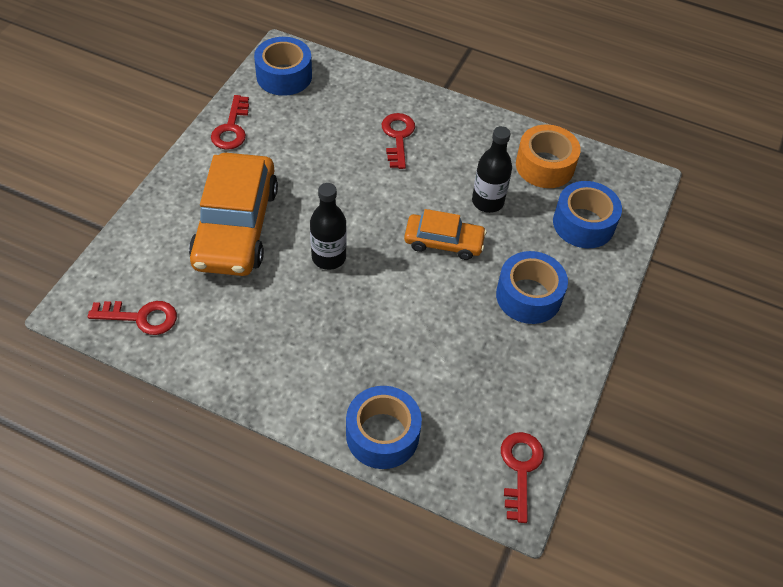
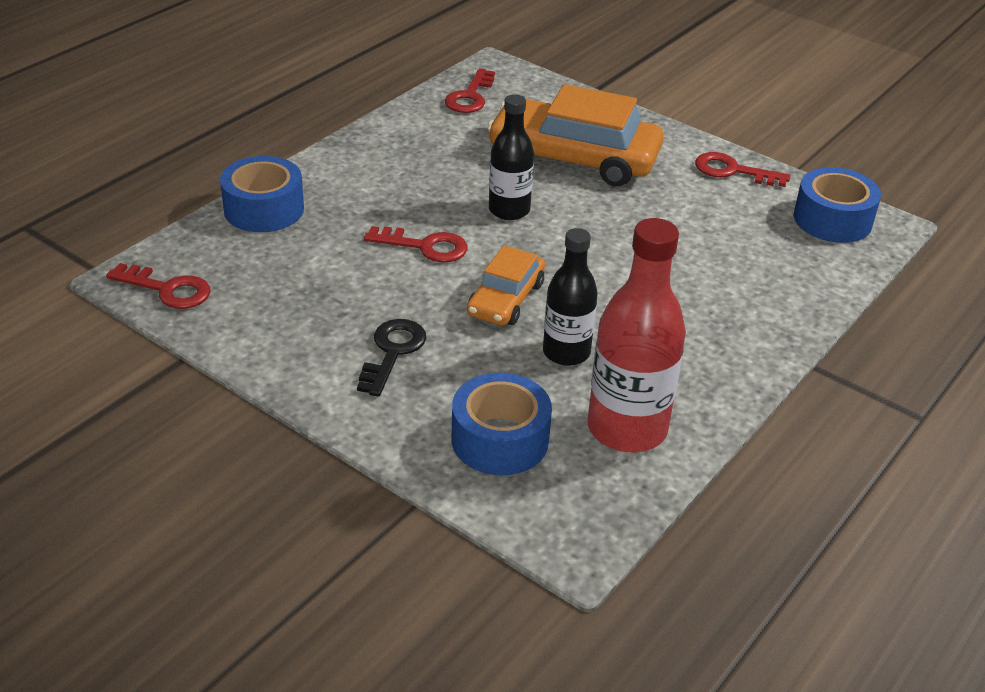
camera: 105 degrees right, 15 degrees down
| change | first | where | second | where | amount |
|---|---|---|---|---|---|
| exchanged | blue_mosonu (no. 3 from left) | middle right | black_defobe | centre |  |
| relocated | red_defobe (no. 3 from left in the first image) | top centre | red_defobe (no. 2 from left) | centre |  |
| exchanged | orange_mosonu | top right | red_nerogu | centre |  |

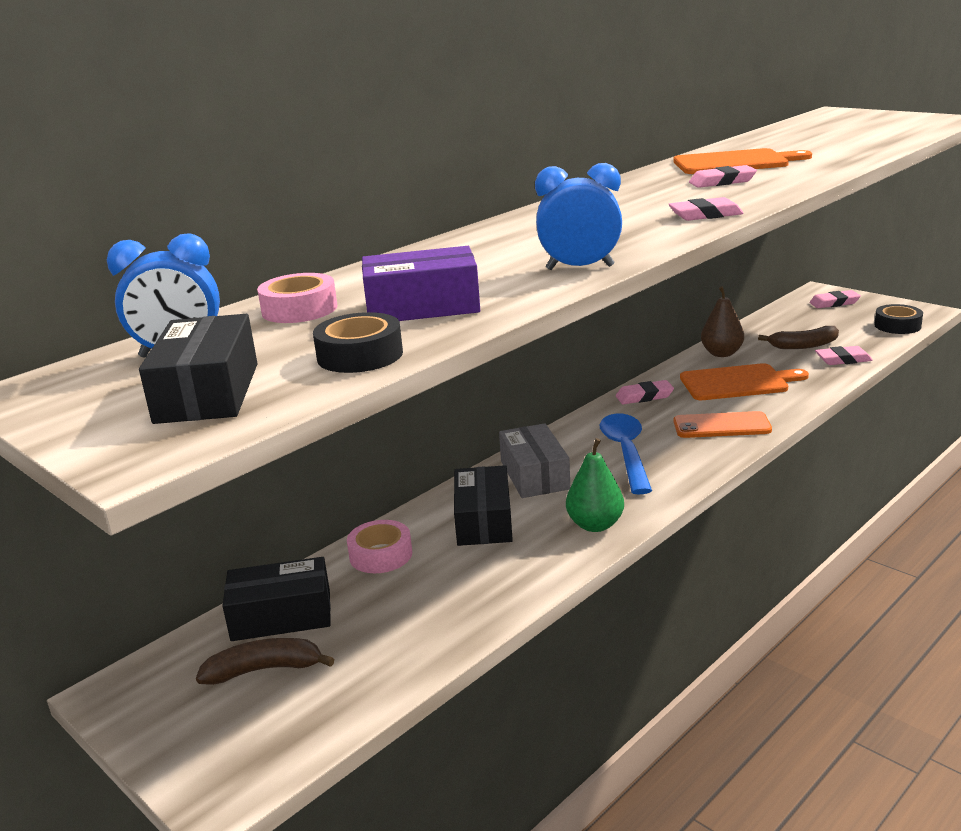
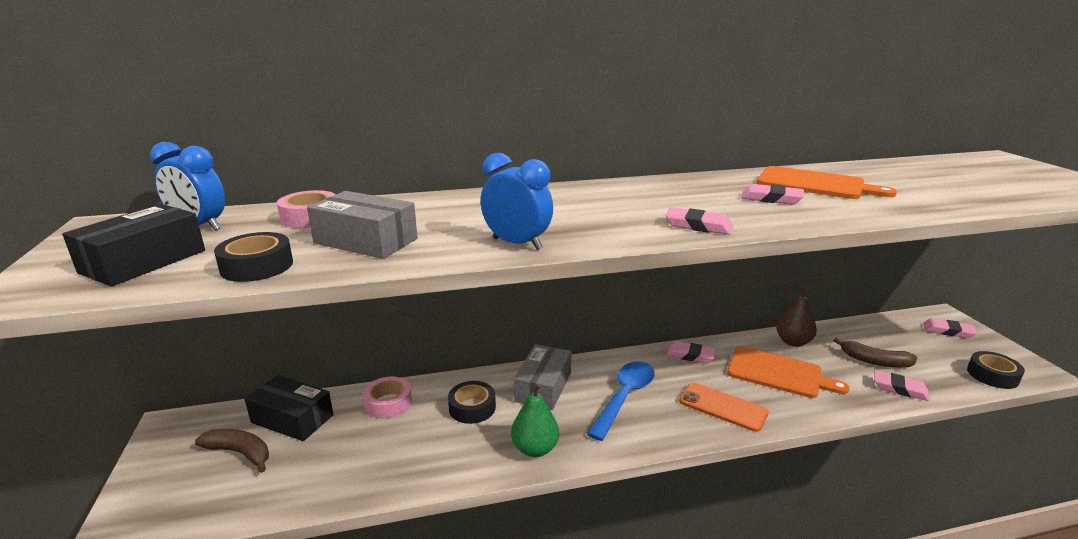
camera: 30 degrees right, 0 degrees up
| change | first | where | second | where | amount |
|---|---|---|---|---|---|
| colour | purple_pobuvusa | centre | grey_pobuvusa (no. 1 from left) | centre |  |
| exchanged | black_pobuvusa (no. 3 from left) | centre | black_mosonu (no. 2 from left) | bottom centre |  |

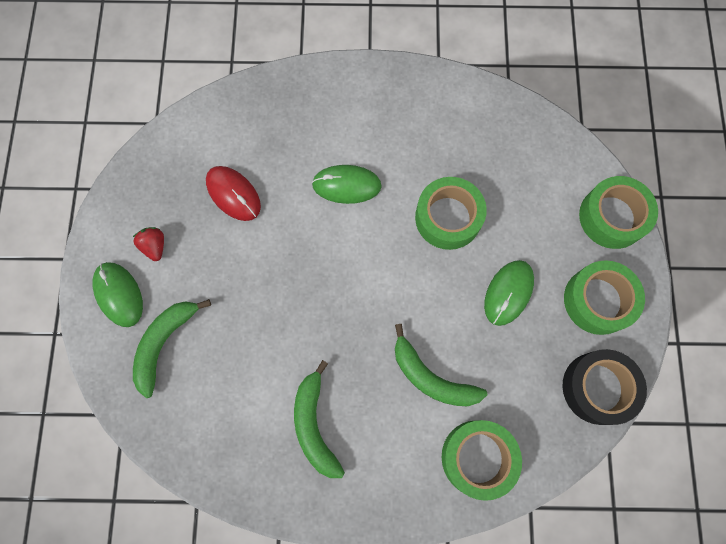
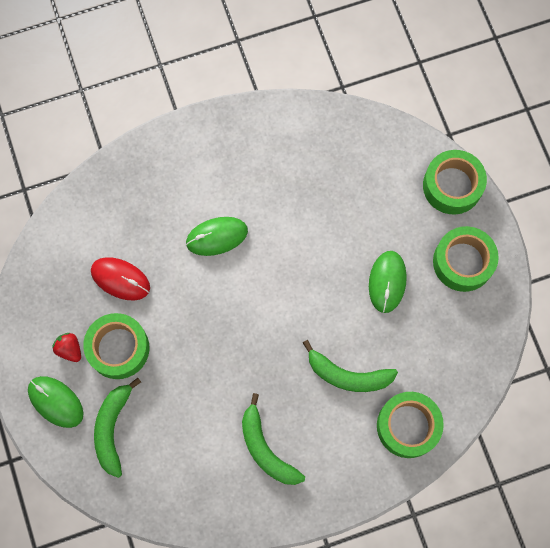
camera: 20 degrees left, 0 degrees up
| change | first | where | second | where | amount |
|---|---|---|---|---|---|
| relocated | green_mosonu (no. 1 from left) | centre |  | middle left |  |
| missing | black_mosonu | bottom right |  |  |  |

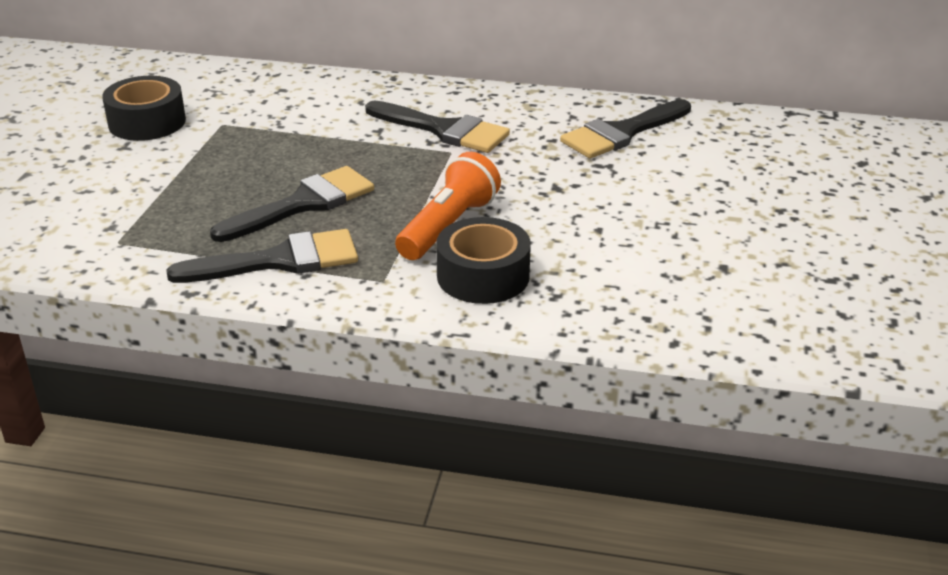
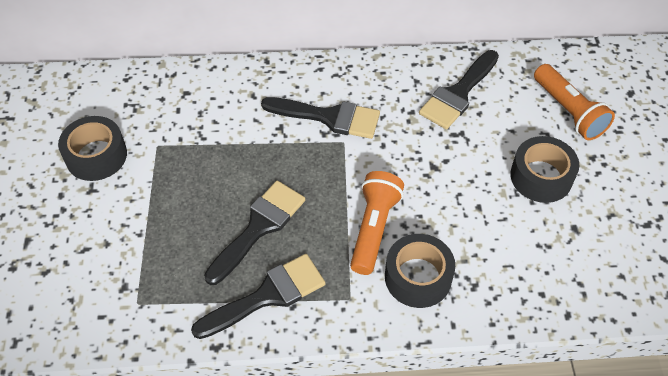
camera: 15 degrees left, 20 degrees up
| change | first | where | second | where | amount |
|---|---|---|---|---|---|
| appeared |  |  | black_mosonu (no. 3 from left) | middle right |  |
| appeared |  |  | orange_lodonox (no. 2 from left) | top right |  |

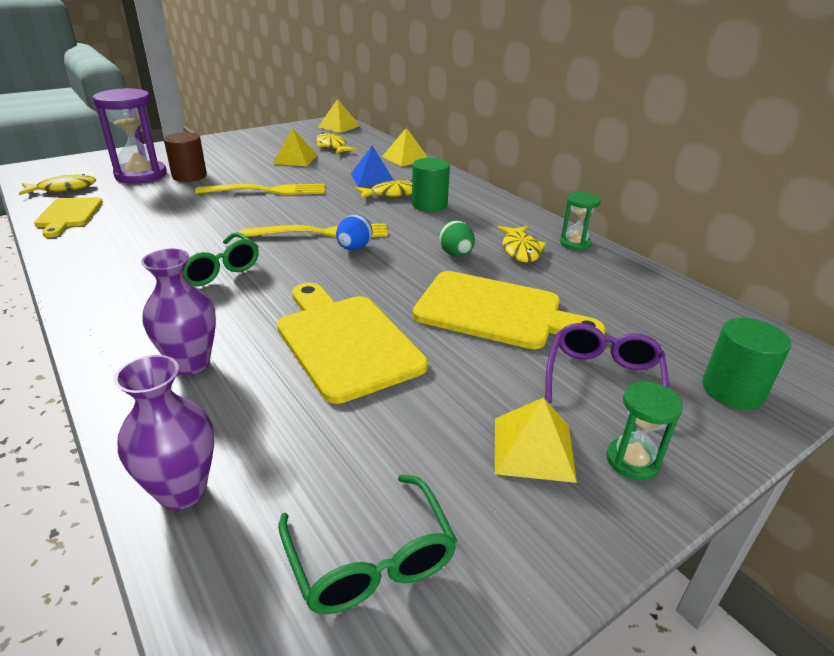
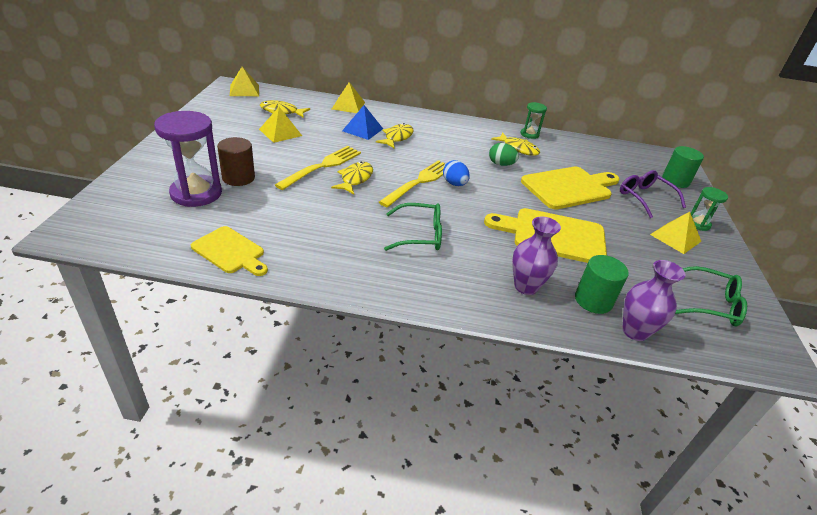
camera: 50 degrees left, 5 degrees up
| change | first | where | second | where | amount |
|---|---|---|---|---|---|
| relocated | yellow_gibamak (no. 1 from left in the first image) | top left | yellow_gibamak (no. 2 from left) | centre |  |
| relocated | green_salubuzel (no. 1 from left) | top centre |  | middle right |  |

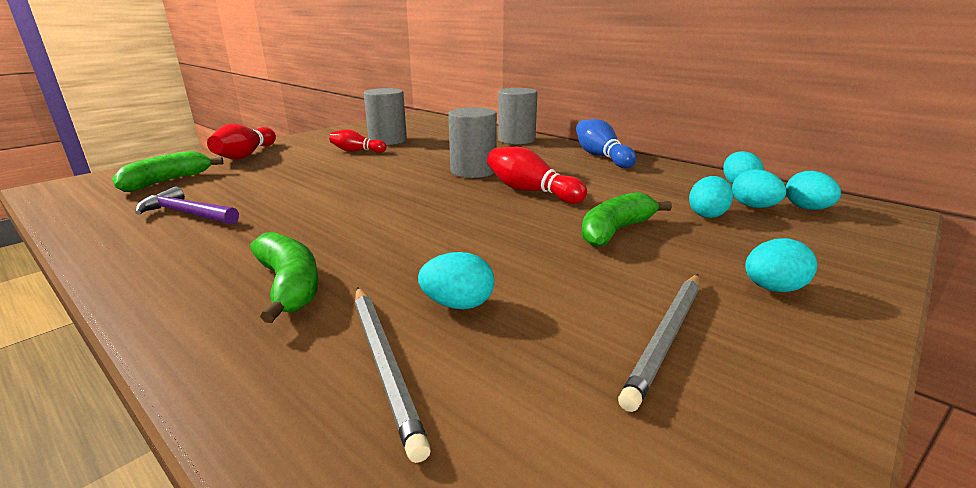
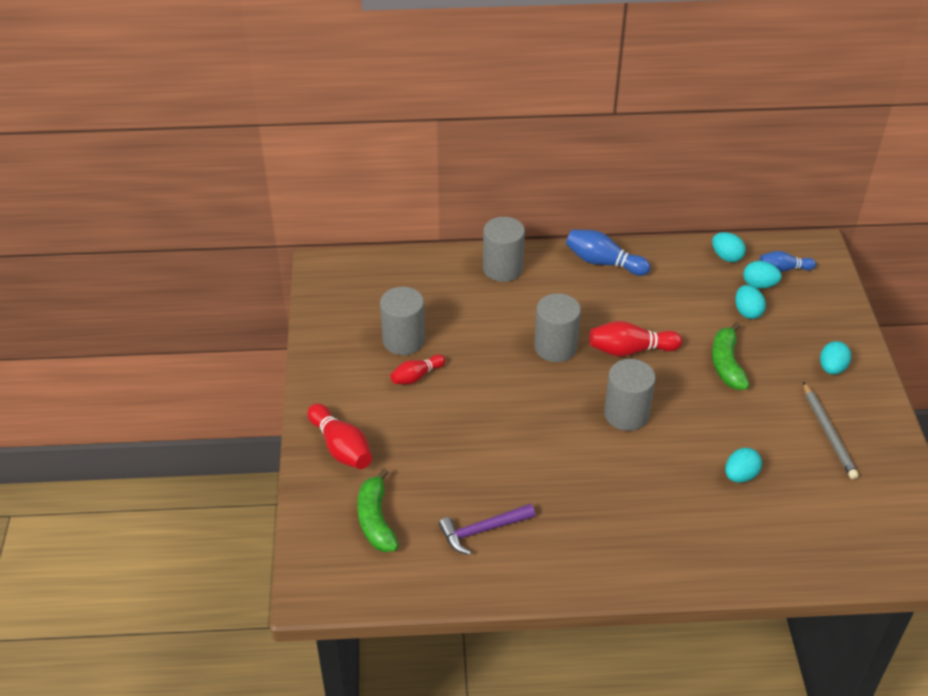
camera: 45 degrees left, 20 degrees up
| change | first | where | second | where | amount |
|---|---|---|---|---|---|
| appeared |  |  | grey_salubuzel (no. 4 from left) | middle right |  |
| exchanged | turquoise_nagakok (no. 6 from left) | middle right | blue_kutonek (no. 2 from left) | middle right |  |
| missing | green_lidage (no. 2 from left) | middle left |  |  |  |
| missing | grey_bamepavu (no. 1 from left) | bottom centre |  |  |  |

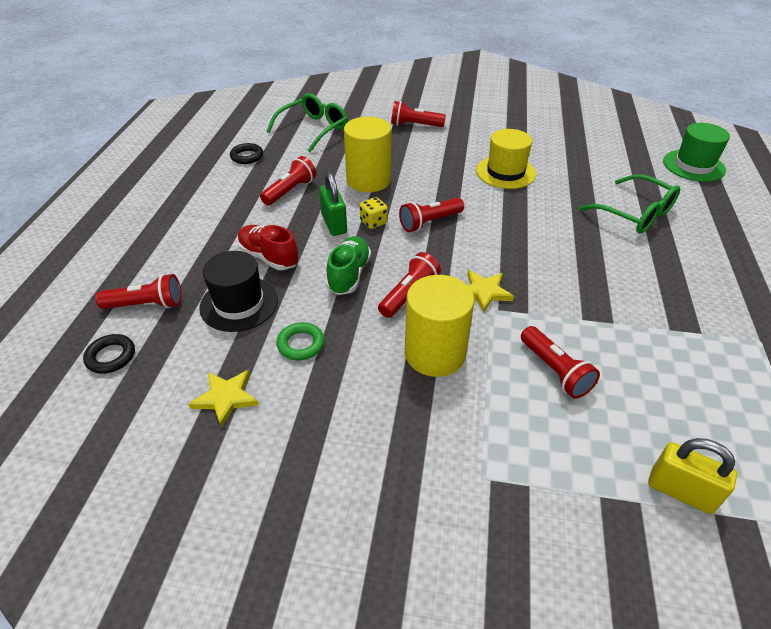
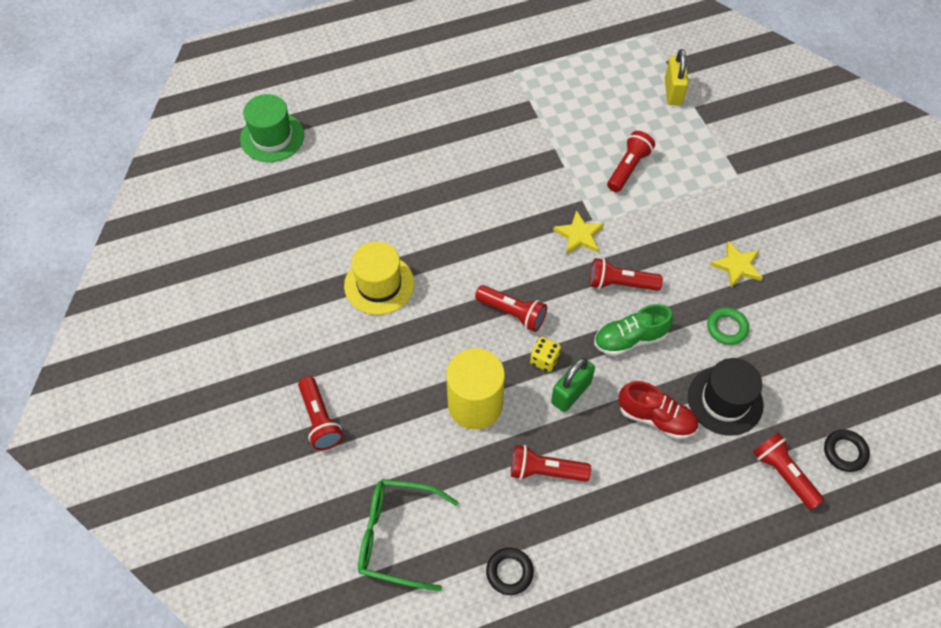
camera: 120 degrees left, 15 degrees up
| change | first | where | second | where | amount |
|---|---|---|---|---|---|
| spun | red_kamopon | centre |  | middle right | 75 degrees counterclockwise |
| relocated | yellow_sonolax (no. 1 from left in the first image) | middle left | yellow_sonolax (no. 2 from left) | middle right |  |
| missing | yellow_salubuzel (no. 2 from left) | centre |  |  |  |
| missing | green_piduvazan (no. 2 from left) | top right |  |  |  |

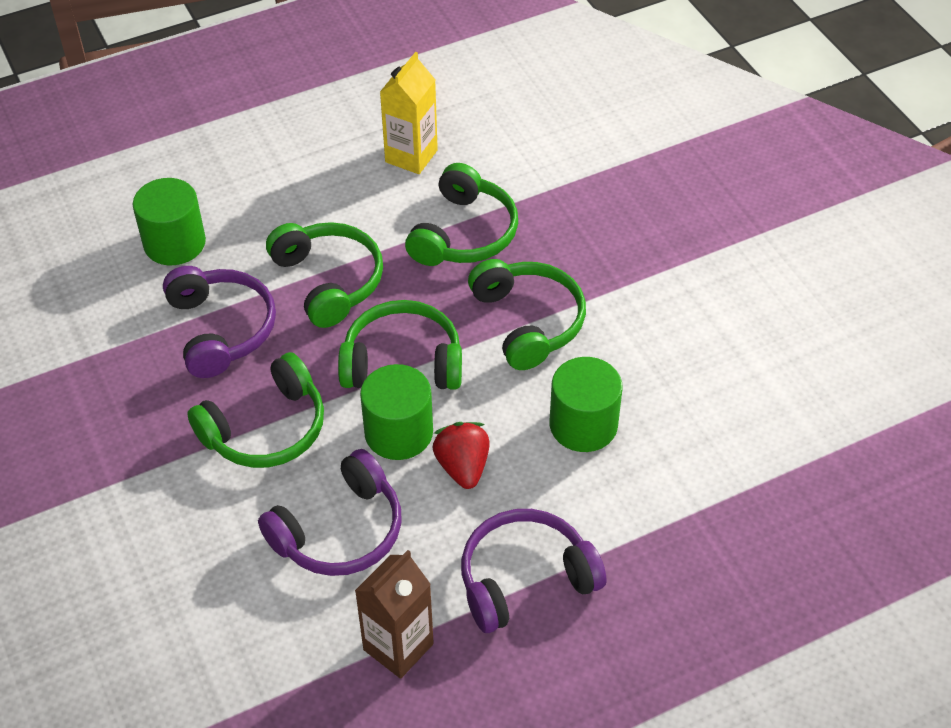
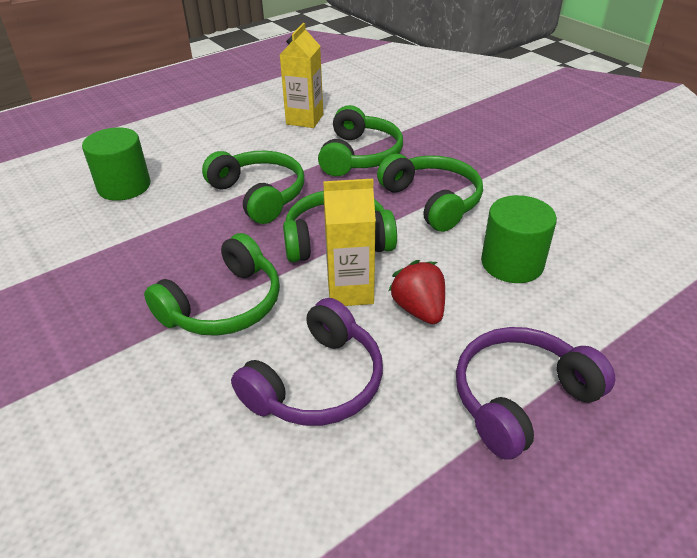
camera: 10 degrees left, 10 degrees down
| change | first | where | second | where | amount |
|---|---|---|---|---|---|
| exchanged | green_salubuzel (no. 2 from left) | centre | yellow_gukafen (no. 2 from left) | centre |  |
| missing | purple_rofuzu (no. 1 from left) | middle left |  |  |  |
| missing | brown_gukafen | bottom centre |  |  |  |

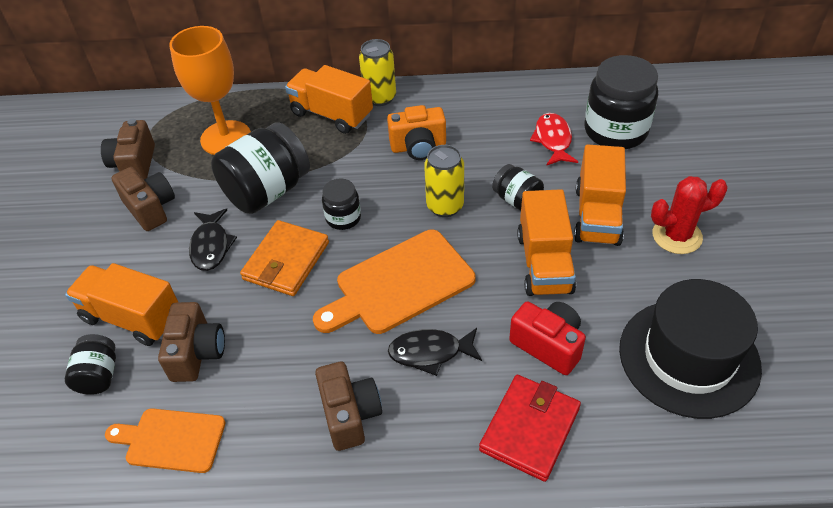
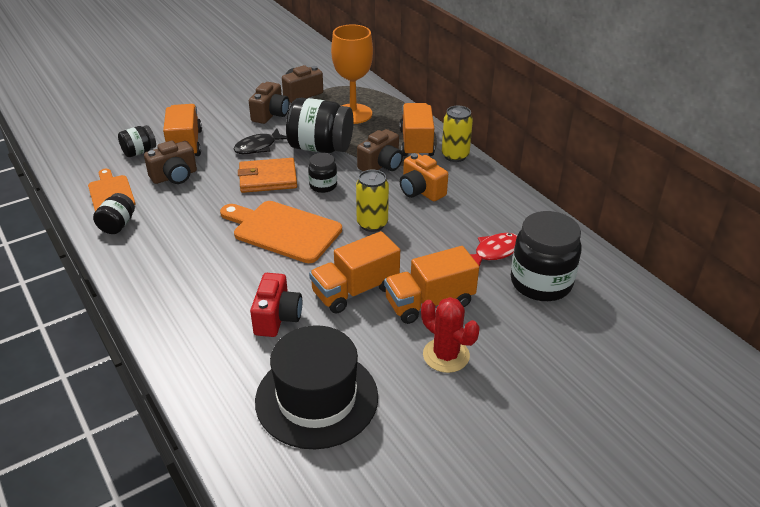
camera: 55 degrees right, 10 degrees down
| change | first | where | second | where | amount |
|---|---|---|---|---|---|
| relocated | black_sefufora (no. 4 from left in the first image) | centre | black_sefufora (no. 1 from left) | middle left |  |
| relocated | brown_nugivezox (no. 4 from left) | bottom centre |  | top centre |  |
| missing | black_gibamak (no. 2 from left) | bottom centre |  |  |  |
| missing | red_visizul | bottom centre |  |  |  |

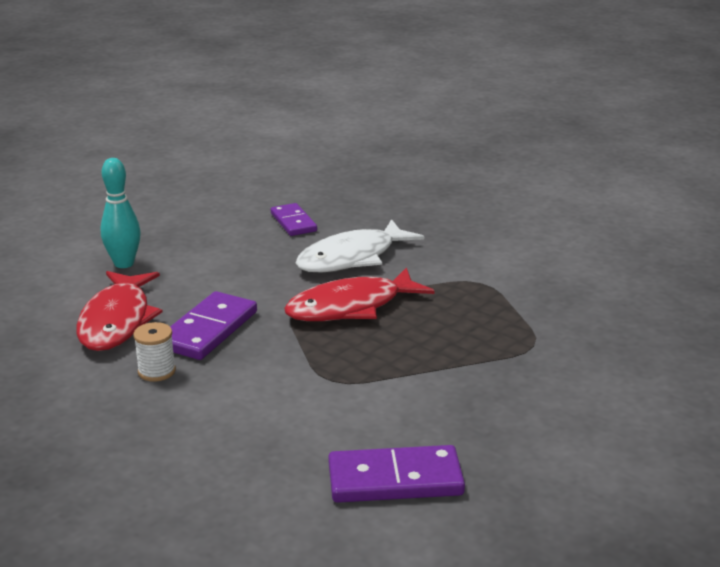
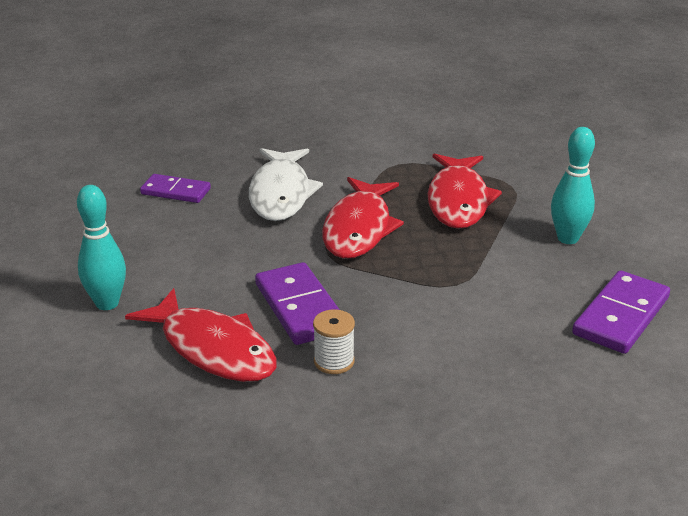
camera: 50 degrees left, 5 degrees up
| change | first | where | second | where | amount |
|---|---|---|---|---|---|
| appeared |  |  | red_gibamak (no. 3 from left) | middle right |  |
| appeared |  |  | turquoise_kutonek (no. 2 from left) | middle right |  |

